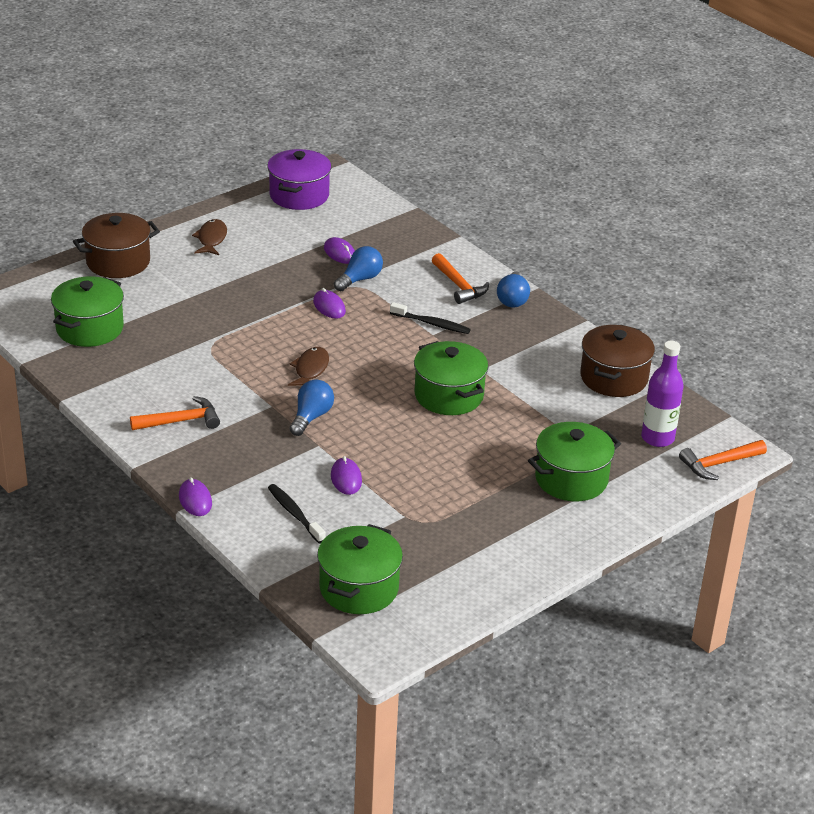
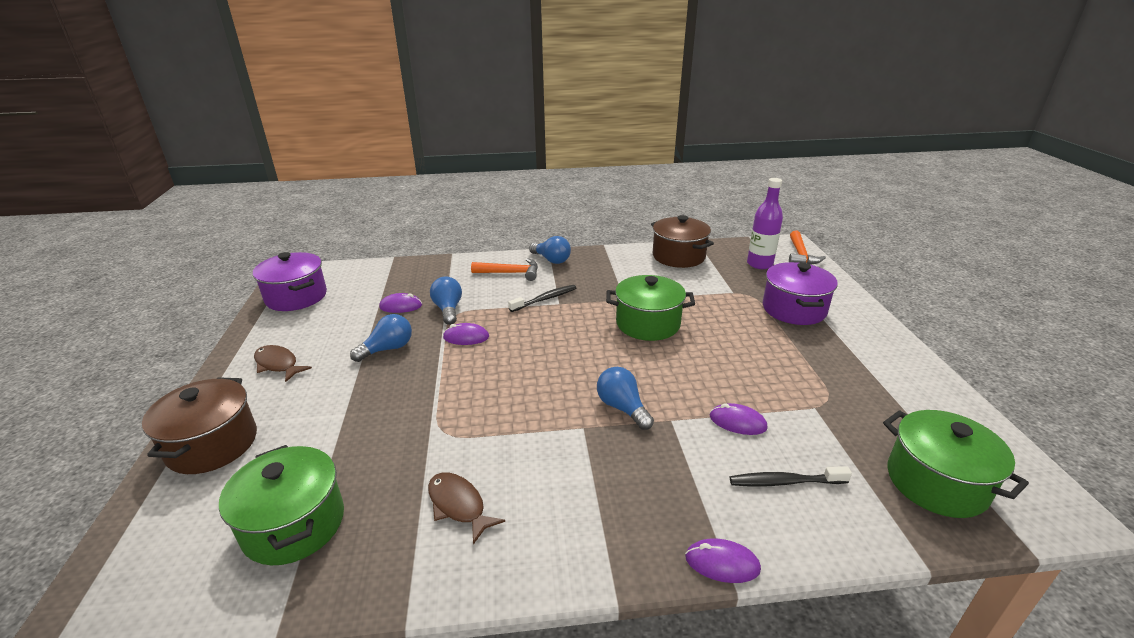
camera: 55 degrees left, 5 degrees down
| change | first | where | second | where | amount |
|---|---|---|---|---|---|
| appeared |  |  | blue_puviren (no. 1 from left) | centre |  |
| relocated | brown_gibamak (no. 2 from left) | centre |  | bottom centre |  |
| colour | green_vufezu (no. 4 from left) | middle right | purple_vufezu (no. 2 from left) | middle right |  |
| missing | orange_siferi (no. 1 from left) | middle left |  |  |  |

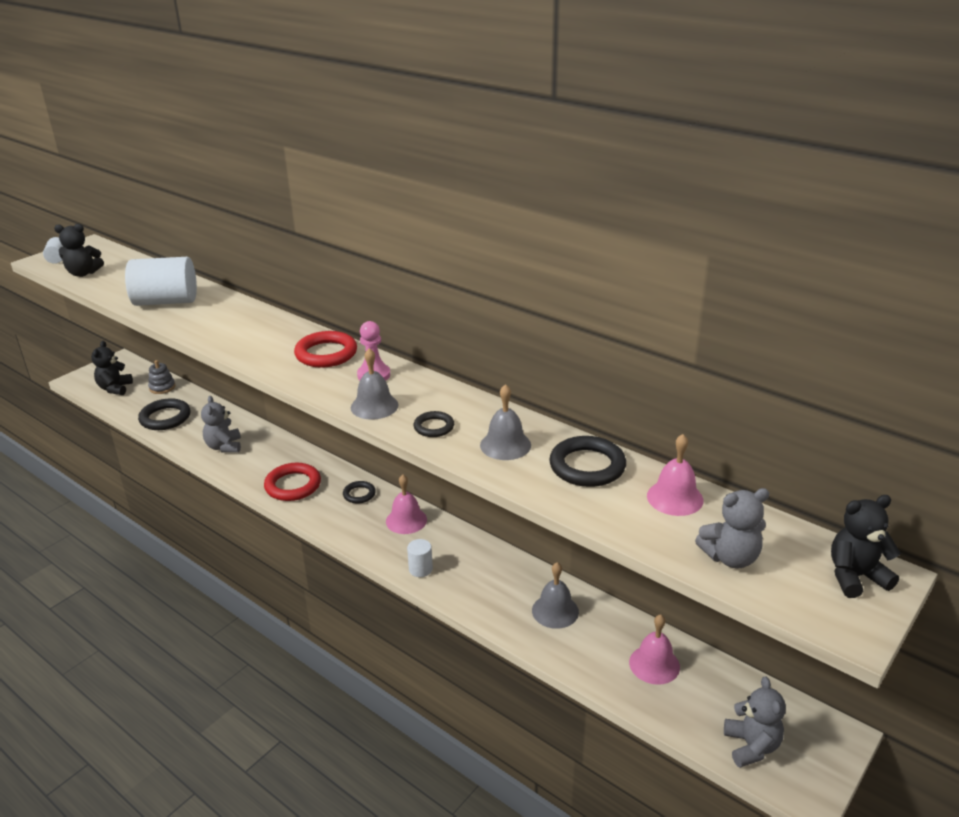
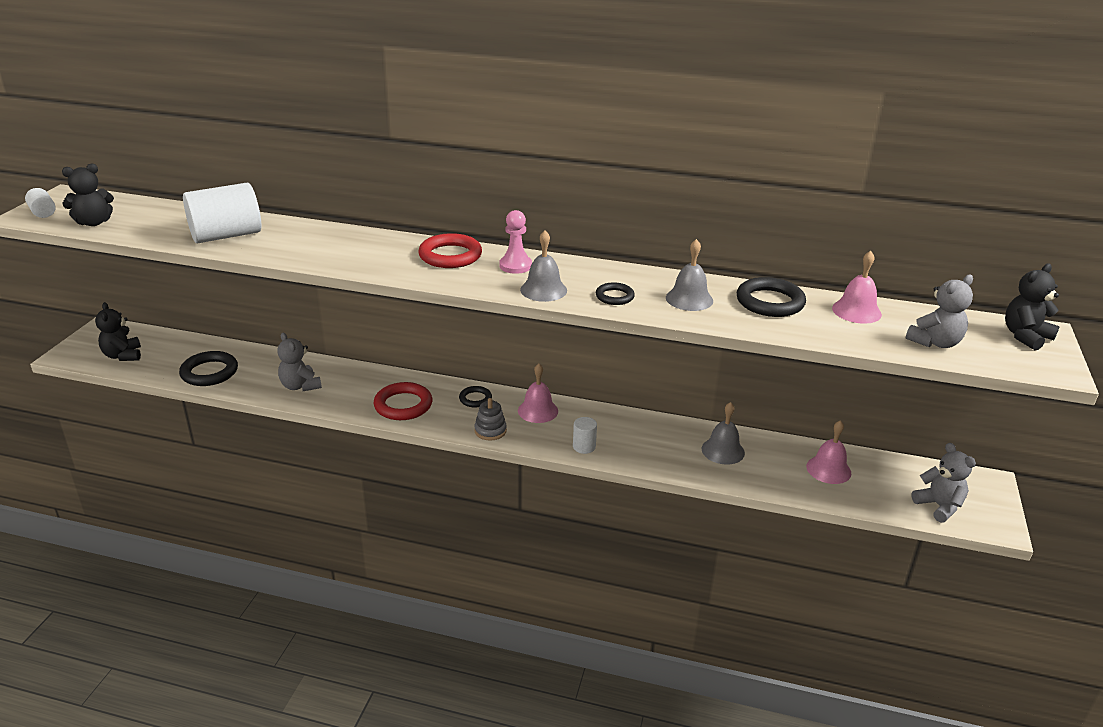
camera: 25 degrees left, 0 degrees up
| change | first | where | second | where | amount |
|---|---|---|---|---|---|
| relocated | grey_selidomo | middle left |  | centre |  |

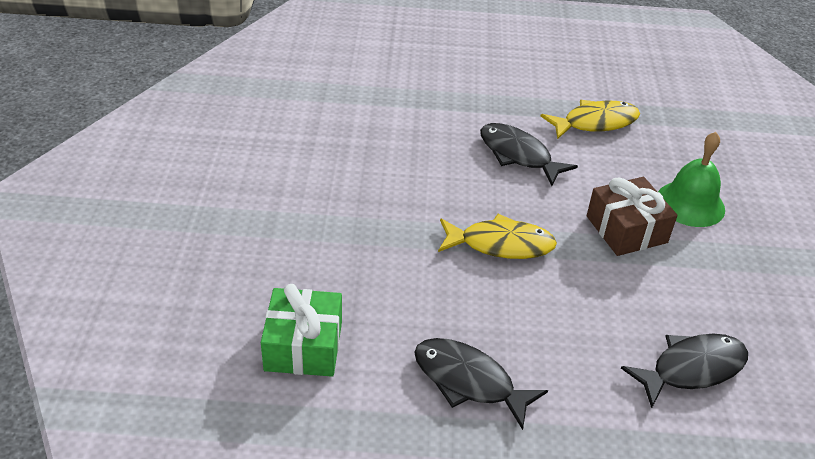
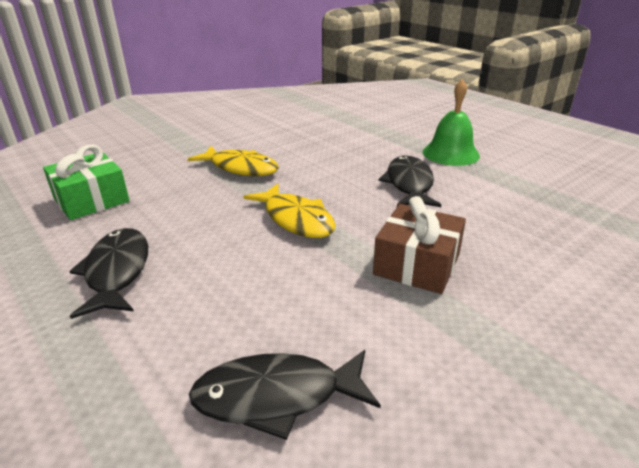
camera: 50 degrees right, 10 degrees down
| change | first | where | second | where | amount |
|---|---|---|---|---|---|
| relocated | yellow_gibamak (no. 2 from left in the first image) | top right | yellow_gibamak (no. 1 from left) | centre |  |
| spun | black_gibamak (no. 3 from left in the first image) | bottom right | black_gibamak (no. 2 from left) | bottom centre | 150 degrees clockwise |
| relocated | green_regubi | middle right |  | top right |  |

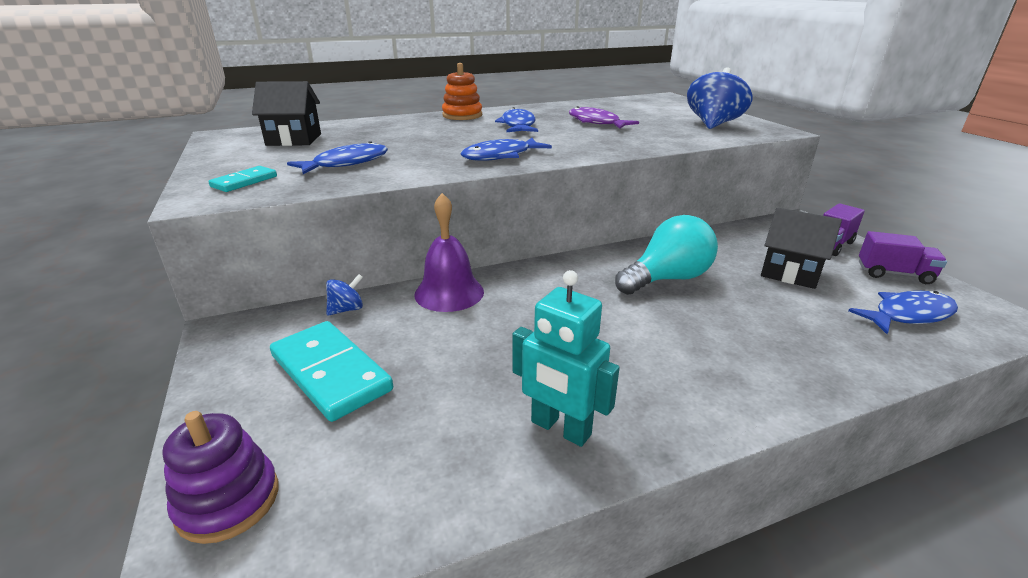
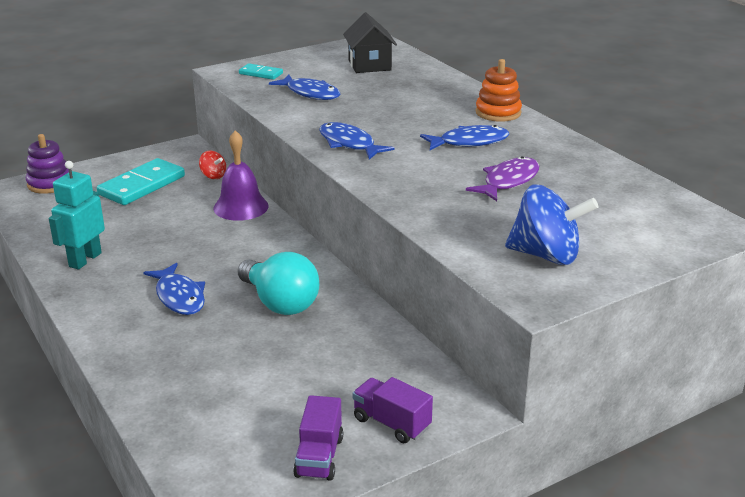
camera: 80 degrees right, 0 degrees up
| change | first | where | second | where | amount |
|---|---|---|---|---|---|
| relocated | blue_gibamak (no. 4 from left in the first image) | middle right | blue_gibamak (no. 1 from left) | middle left |  |
| colour | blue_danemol (no. 1 from left) | centre | red_danemol | top left |  |
| missing | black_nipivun (no. 2 from left) | middle right |  |  |  |

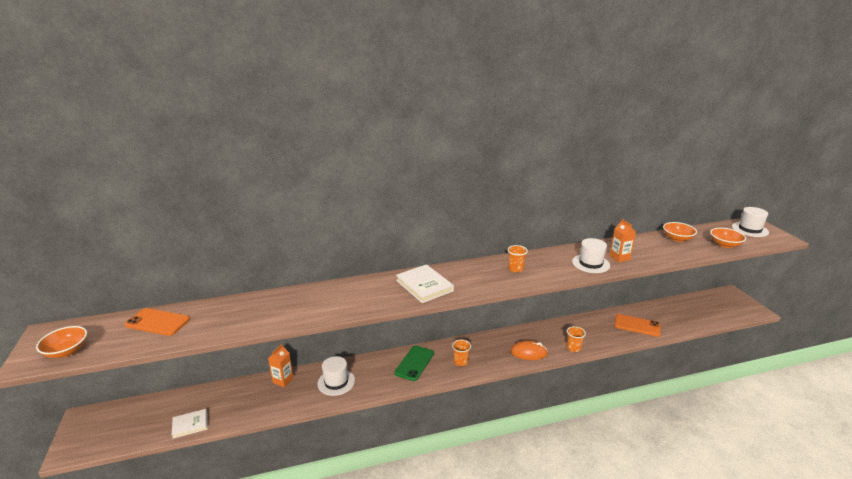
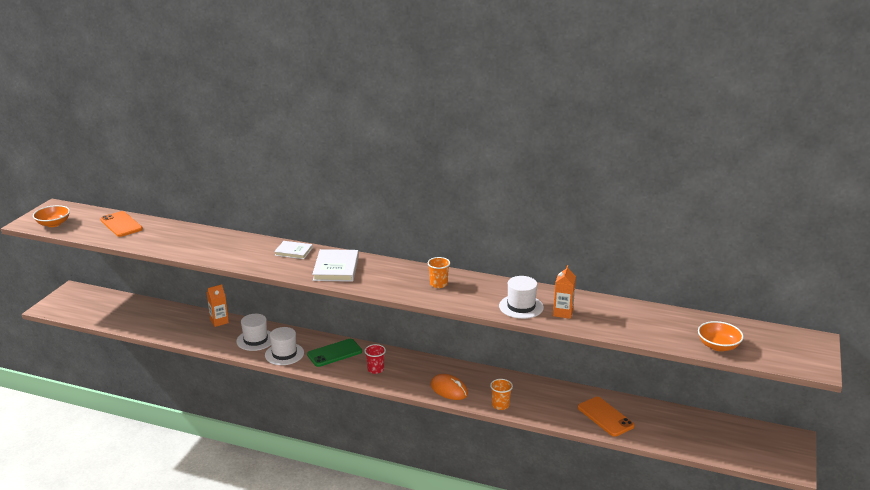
camera: 35 degrees right, 0 degrees up
| change | first | where | second | where | amount |
|---|---|---|---|---|---|
| relocated | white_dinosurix (no. 3 from left in the first image) | middle right | white_dinosurix (no. 2 from left) | bottom left |  |
| relocated | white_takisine (no. 1 from left) | bottom left |  | centre |  |
| colour | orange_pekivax (no. 1 from left) | bottom centre | red_pekivax | bottom centre |  |
| missing | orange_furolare (no. 2 from left) | middle right |  |  |  |

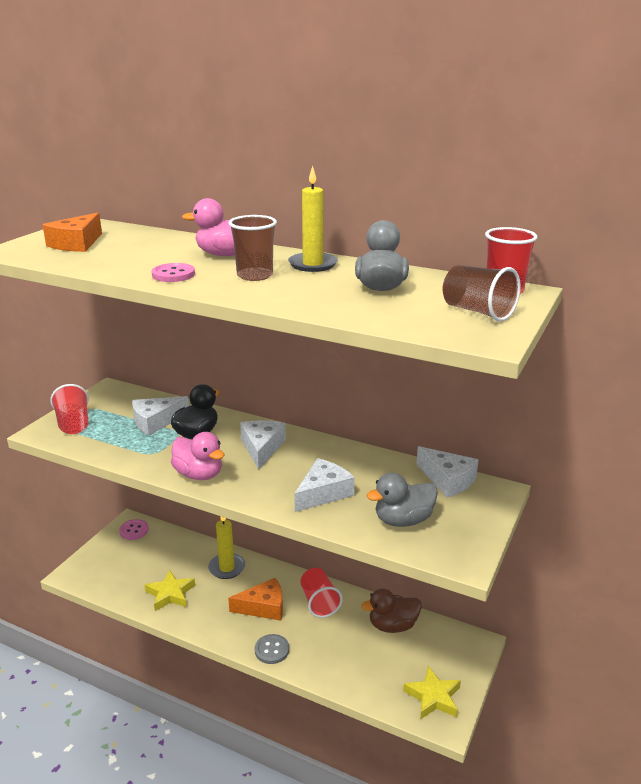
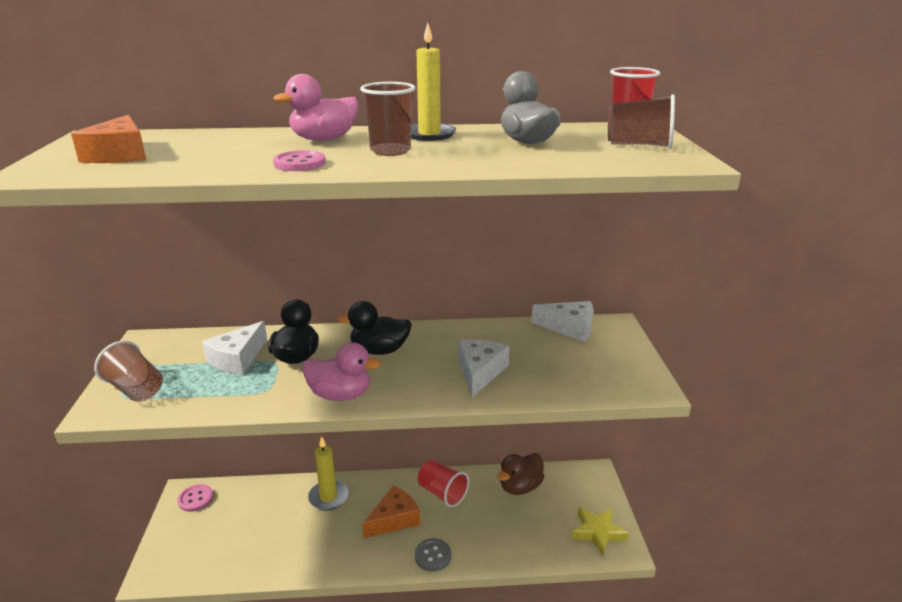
camera: 30 degrees left, 0 degrees up
| change | first | where | second | where | amount |
|---|---|---|---|---|---|
| colour | red_pekivax (no. 1 from left) | middle left | brown_pekivax (no. 1 from left) | middle left |  |
| exchanged | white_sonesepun (no. 2 from left) | centre | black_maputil (no. 2 from left) | centre |  |
| missing | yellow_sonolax (no. 1 from left) | bottom left |  |  |  |
| missing | grey_maputil (no. 2 from left) | centre |  |  |  |

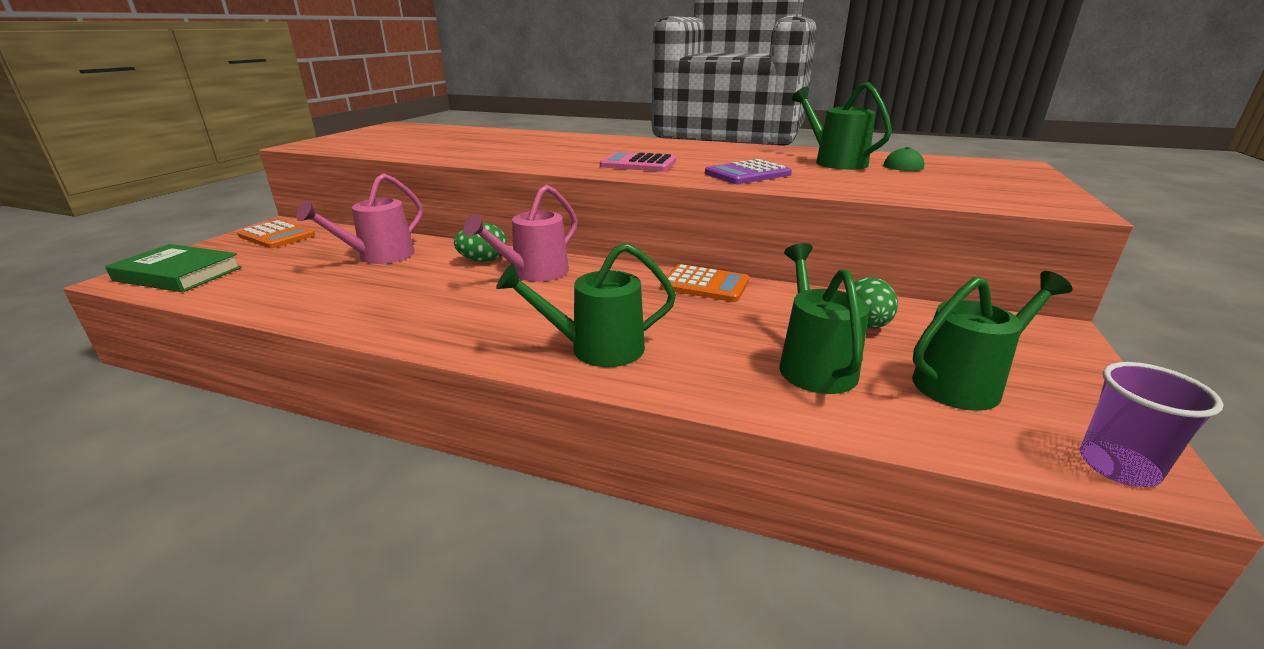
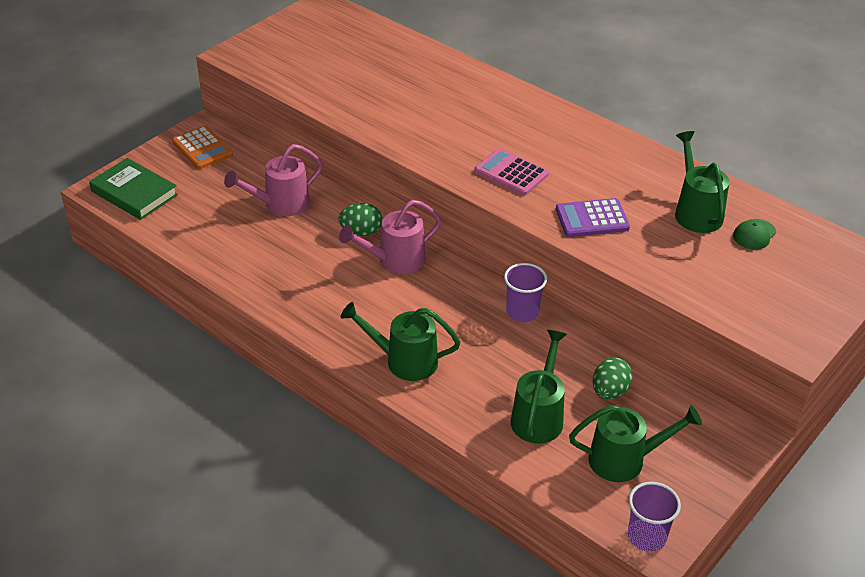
camera: 20 degrees right, 15 degrees up
| change | first | where | second | where | amount |
|---|---|---|---|---|---|
| exchanged | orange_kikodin (no. 2 from left) | centre | purple_pekivax (no. 1 from left) | centre |  |

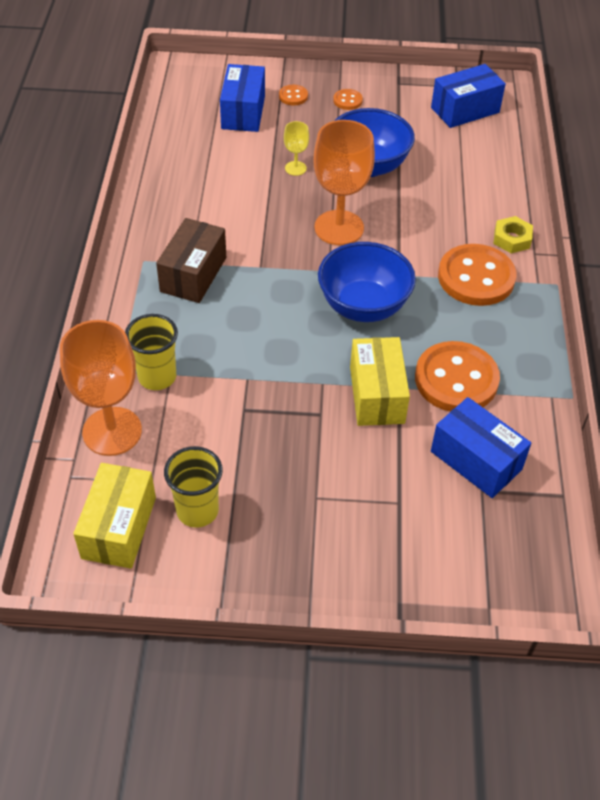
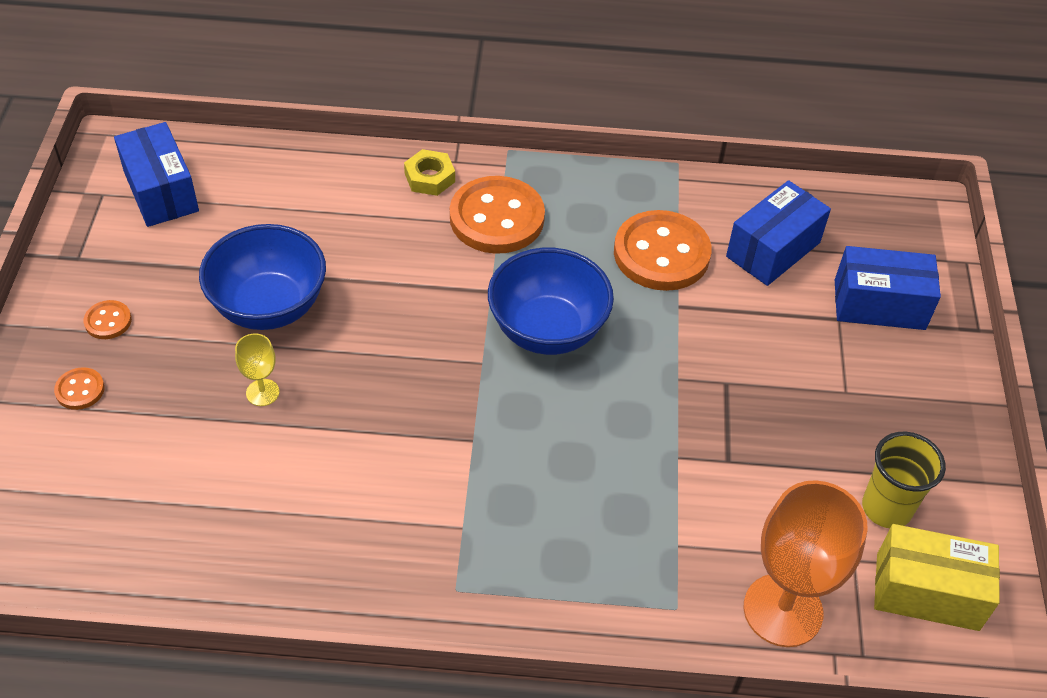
camera: 90 degrees left, 0 degrees up
| change | first | where | second | where | amount |
|---|---|---|---|---|---|
| relocated | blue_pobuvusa (no. 1 from left in the first image) | top centre | blue_pobuvusa (no. 3 from left) | middle right |  |
| missing | yellow_pekivax (no. 1 from left) | middle left |  |  |  |
| missing | brown_pobuvusa | top left |  |  |  |
| missing | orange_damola (no. 2 from left) | top centre |  |  |  |
| missing | yellow_pobuvusa (no. 2 from left) | centre |  |  |  |

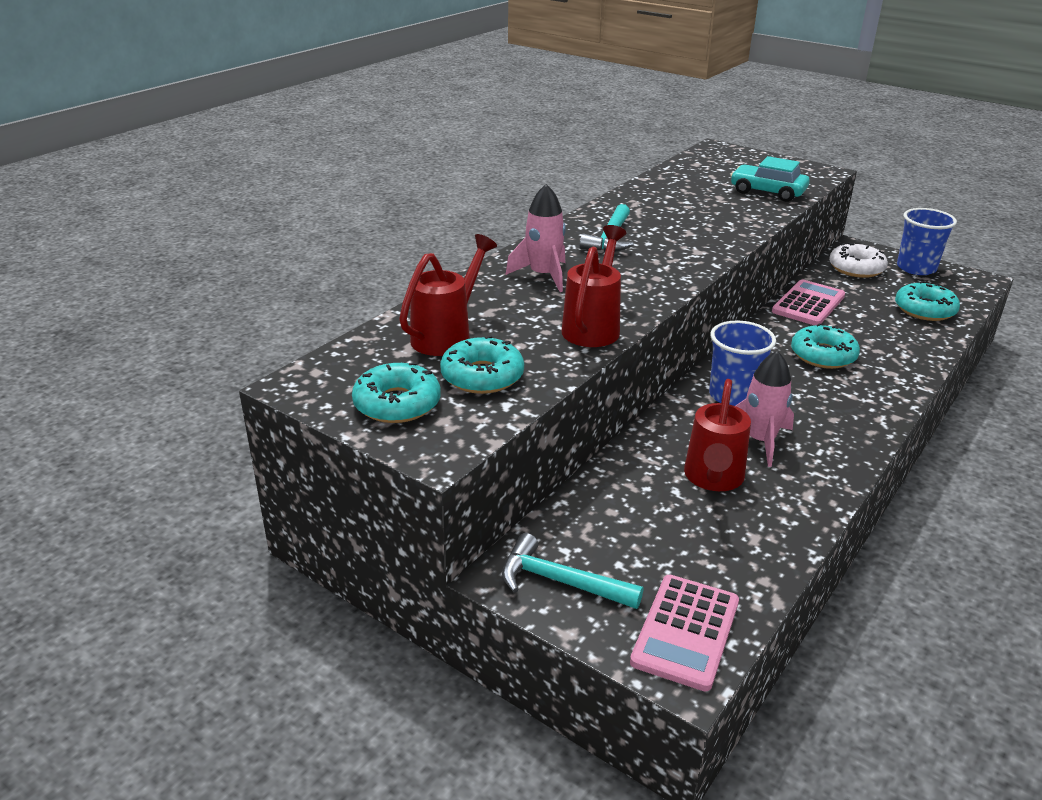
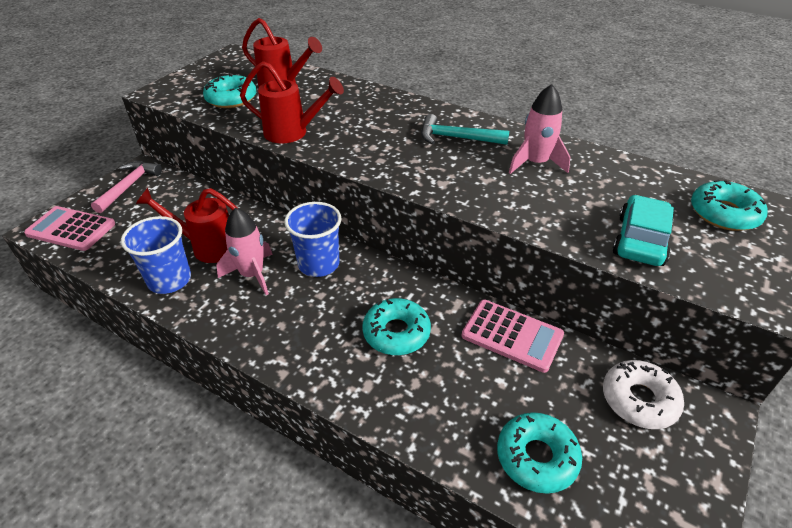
camera: 85 degrees right, 10 degrees up
| change | first | where | second | where | amount |
|---|---|---|---|---|---|
| colour | turquoise_siferi (no. 1 from left) | bottom centre | pink_siferi | middle left |  |
| relocated | blue_pekivax (no. 2 from left in the first image) | top right | blue_pekivax (no. 1 from left) | middle left |  |
| relocated | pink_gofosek (no. 1 from left in the first image) | top centre | pink_gofosek (no. 2 from left) | top right |  |
| relocated | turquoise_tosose (no. 1 from left in the first image) | centre | turquoise_tosose (no. 4 from left) | middle right |  |

